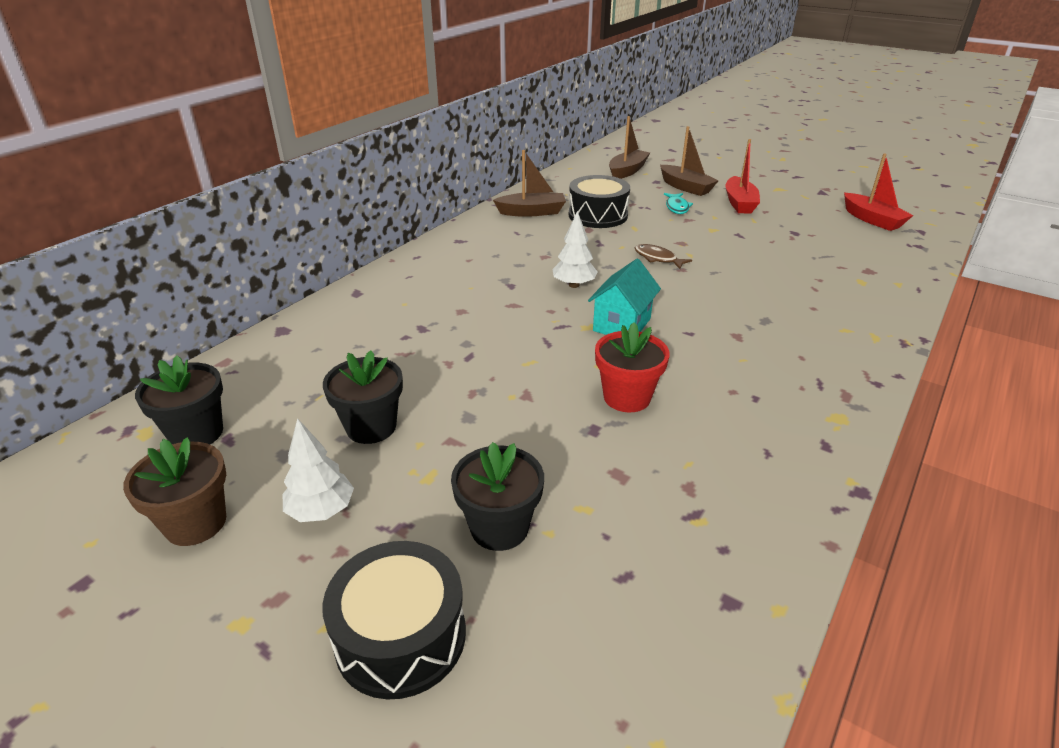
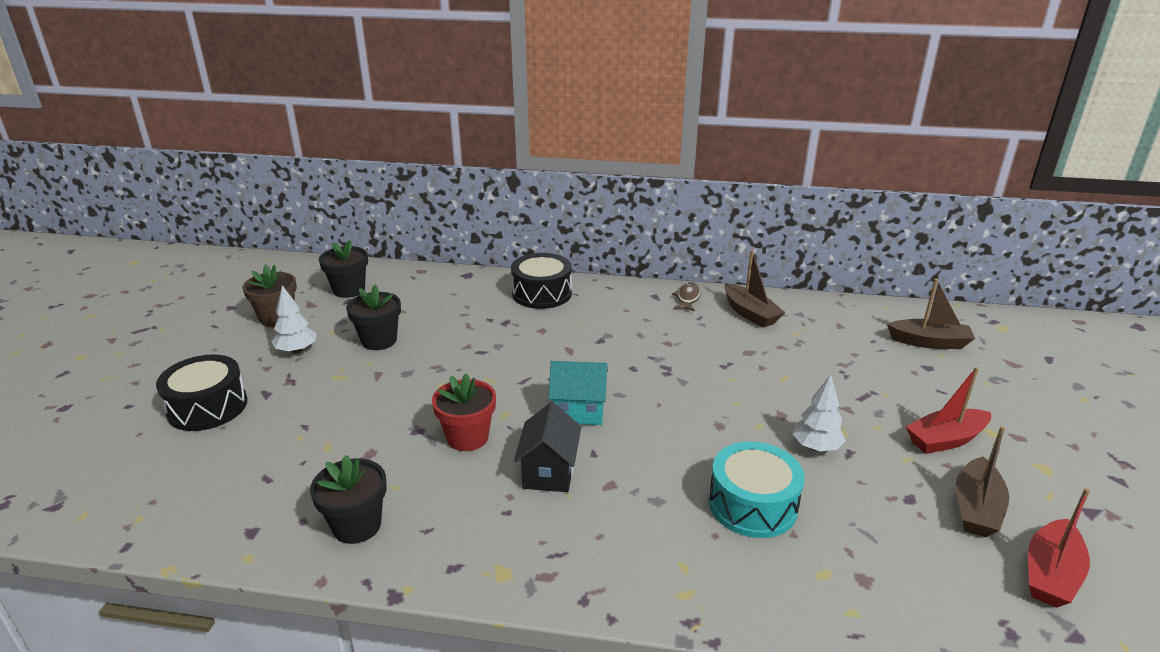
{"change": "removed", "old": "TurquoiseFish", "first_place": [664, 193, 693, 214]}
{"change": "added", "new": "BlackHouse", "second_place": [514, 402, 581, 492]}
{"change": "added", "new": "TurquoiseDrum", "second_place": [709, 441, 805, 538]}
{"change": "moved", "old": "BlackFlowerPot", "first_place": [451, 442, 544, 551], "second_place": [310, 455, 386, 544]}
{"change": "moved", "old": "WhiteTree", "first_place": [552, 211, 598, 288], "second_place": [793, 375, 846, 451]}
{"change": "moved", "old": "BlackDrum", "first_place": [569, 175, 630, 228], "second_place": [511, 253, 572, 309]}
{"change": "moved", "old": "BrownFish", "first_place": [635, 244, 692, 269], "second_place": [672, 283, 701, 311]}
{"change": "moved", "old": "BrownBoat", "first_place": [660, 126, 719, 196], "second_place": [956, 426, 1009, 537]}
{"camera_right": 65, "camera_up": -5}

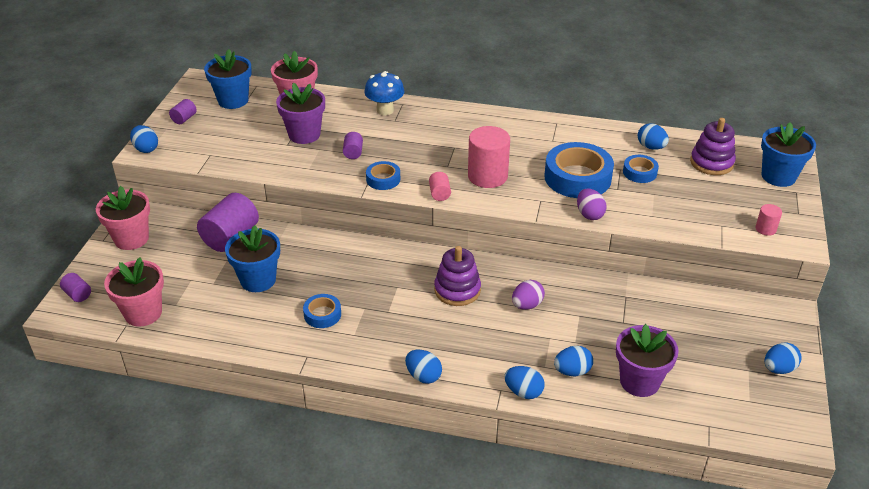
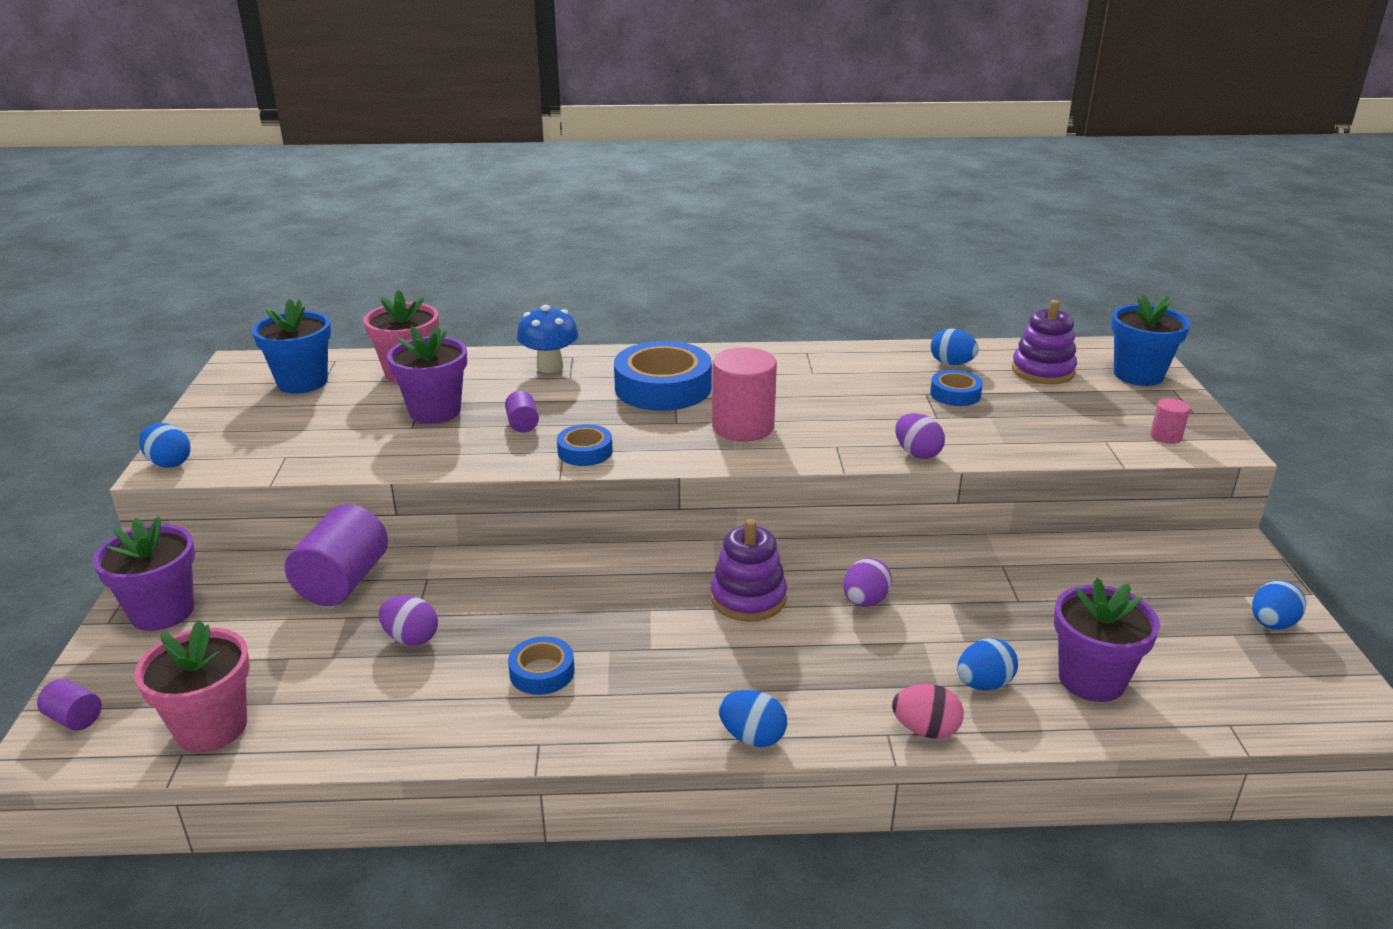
{"change": "removed", "old": "PurpleCylinder", "first_place": [169, 99, 197, 124]}
{"change": "removed", "old": "PinkCylinder", "first_place": [429, 172, 451, 201]}
{"change": "moved", "old": "BlueTape", "first_place": [544, 142, 614, 198], "second_place": [614, 341, 712, 411]}
{"change": "replaced", "old": "BlueFlowerPot", "new": "PurpleEgg", "first_place": [225, 225, 280, 292], "second_place": [378, 595, 438, 646]}
{"change": "recoloured", "old": "PinkFlowerPot", "new": "PurpleFlowerPot", "first_place": [96, 186, 150, 250], "second_place": [93, 516, 195, 631]}
{"change": "recoloured", "old": "BlueEgg", "new": "PinkEgg", "first_place": [504, 366, 545, 399], "second_place": [892, 684, 964, 739]}
{"camera_right": -15, "camera_up": -10}

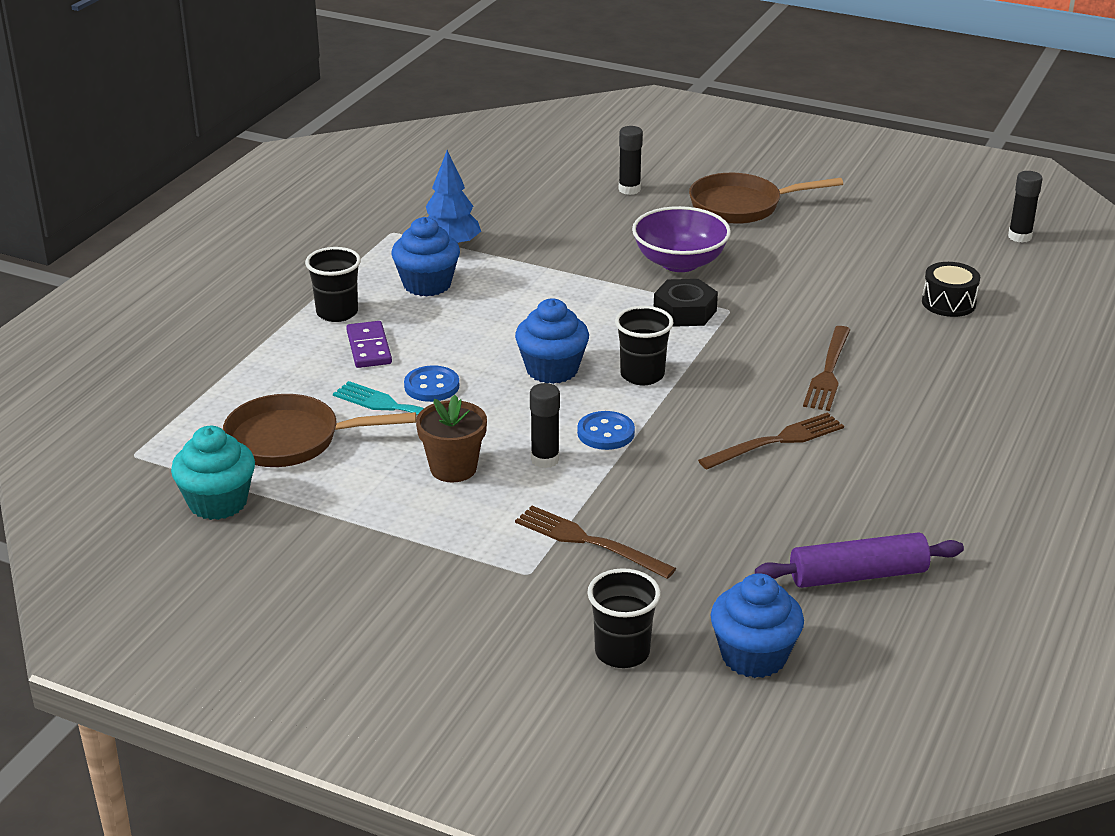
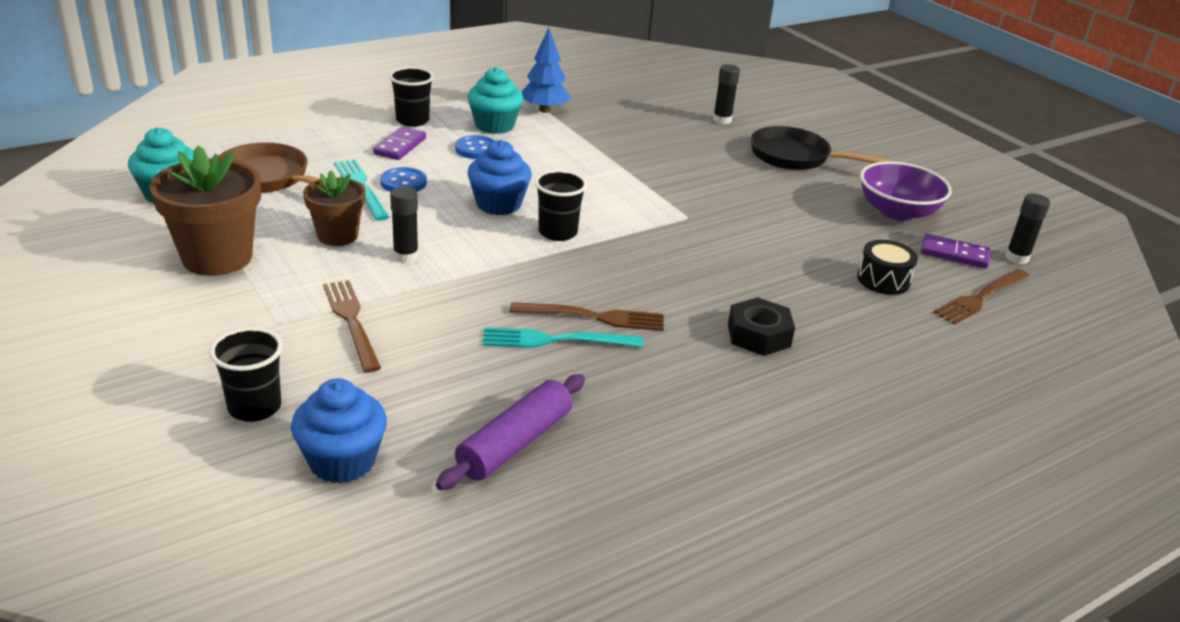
{"change": "added", "new": "BrownFlowerPot", "second_place": [149, 146, 261, 276]}
{"change": "added", "new": "TurquoiseFork", "second_place": [483, 327, 644, 348]}
{"change": "added", "new": "PurpleDomino", "second_place": [921, 234, 990, 268]}
{"change": "moved", "old": "BlueButton", "first_place": [577, 411, 635, 450], "second_place": [455, 135, 495, 159]}
{"change": "moved", "old": "PurpleBowl", "first_place": [632, 206, 731, 272], "second_place": [860, 161, 952, 221]}
{"change": "moved", "old": "BlackNut", "first_place": [654, 279, 718, 327], "second_place": [728, 297, 795, 356]}
{"change": "moved", "old": "BrownFork", "first_place": [803, 326, 851, 411], "second_place": [933, 269, 1029, 325]}
{"change": "recoloured", "old": "BlueCupcake", "new": "TurquoiseCupcake", "first_place": [392, 217, 460, 297], "second_place": [467, 67, 523, 134]}
{"change": "recoloured", "old": "BrownPan", "new": "BlackPan", "first_place": [689, 173, 843, 224], "second_place": [751, 126, 890, 170]}
{"change": "turned", "old": "PurpleRollingPin", "first_place": [755, 533, 964, 588], "second_place": [436, 374, 585, 490], "degrees": -75}
{"camera_right": 30, "camera_up": 0}

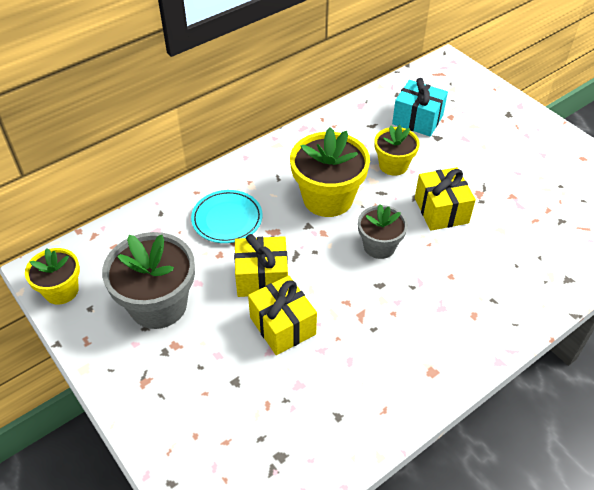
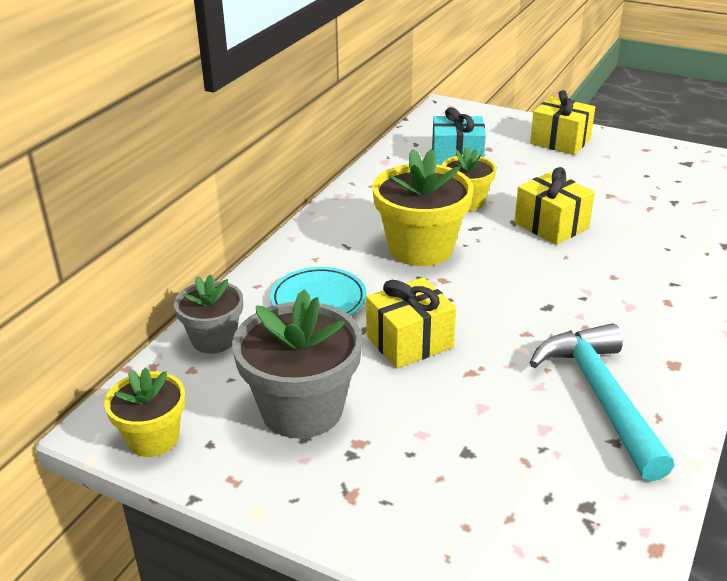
{"change": "added", "new": "TurquoiseHammer", "second_place": [530, 323, 674, 481]}
{"change": "moved", "old": "YellowGift", "first_place": [248, 275, 317, 355], "second_place": [530, 90, 595, 155]}
{"change": "moved", "old": "GreyFlowerPot", "first_place": [358, 204, 408, 259], "second_place": [174, 275, 243, 354]}
{"camera_right": -25, "camera_up": -15}

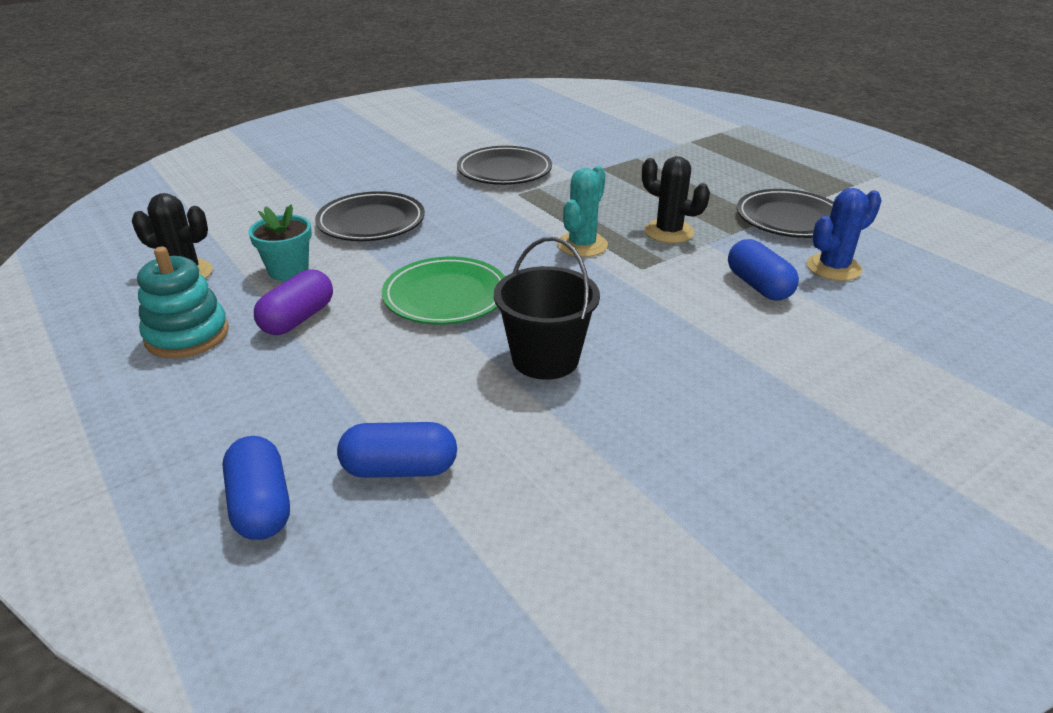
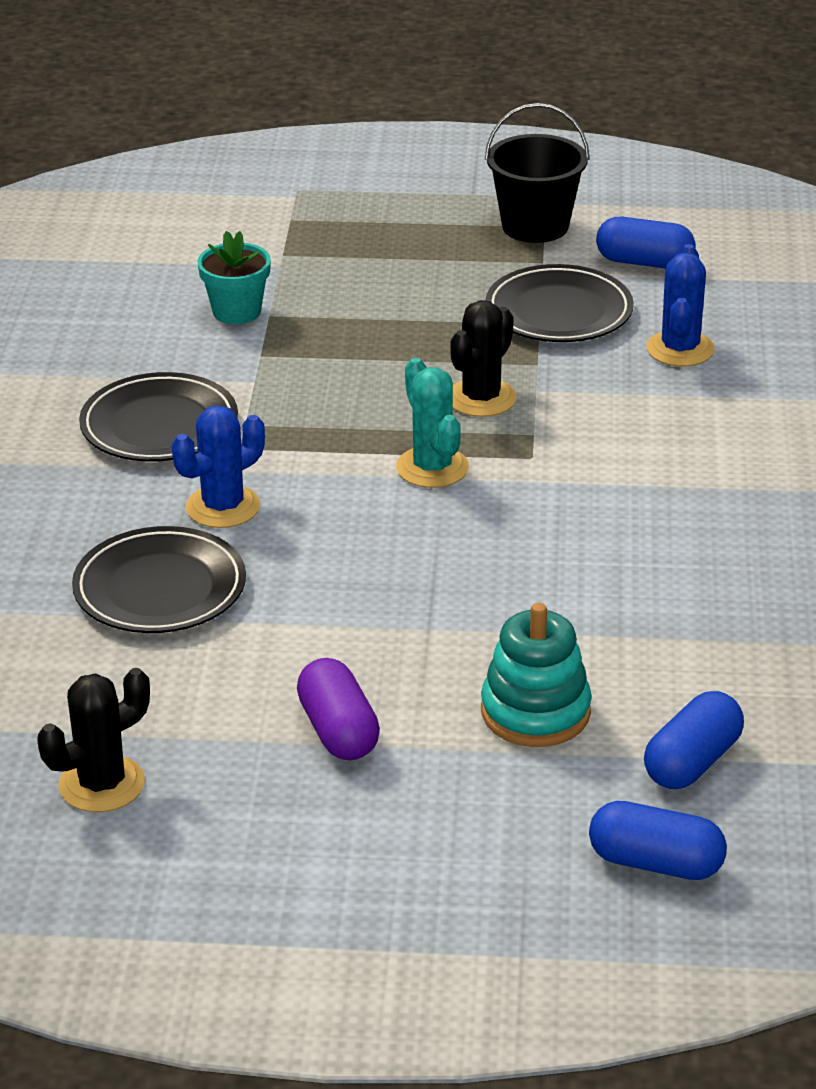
{"change": "removed", "old": "GreenPlate", "first_place": [382, 257, 505, 324]}
{"change": "added", "new": "BlueCactus", "second_place": [172, 405, 265, 528]}
{"change": "moved", "old": "TurquoiseStackingToy", "first_place": [137, 247, 229, 358], "second_place": [481, 603, 592, 747]}
{"change": "moved", "old": "TurquoiseFlowerPot", "first_place": [248, 205, 312, 281], "second_place": [197, 231, 271, 324]}
{"change": "moved", "old": "BlackBucket", "first_place": [494, 237, 600, 380], "second_place": [485, 103, 590, 243]}
{"change": "moved", "old": "BlueCapsule", "first_place": [728, 239, 799, 301], "second_place": [596, 217, 696, 269]}
{"change": "turned", "old": "BlackCactus", "first_place": [642, 156, 710, 243], "second_place": [450, 300, 517, 417], "degrees": -45}
{"camera_right": -50, "camera_up": 0}

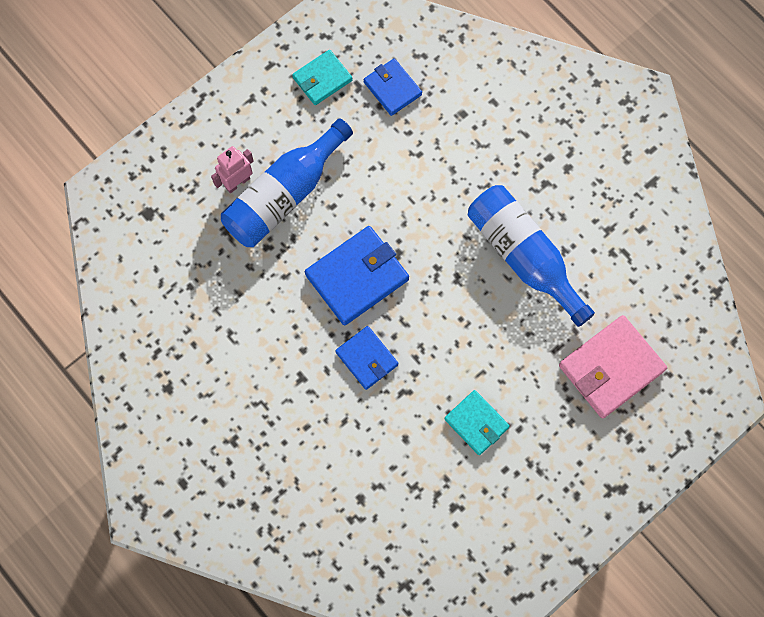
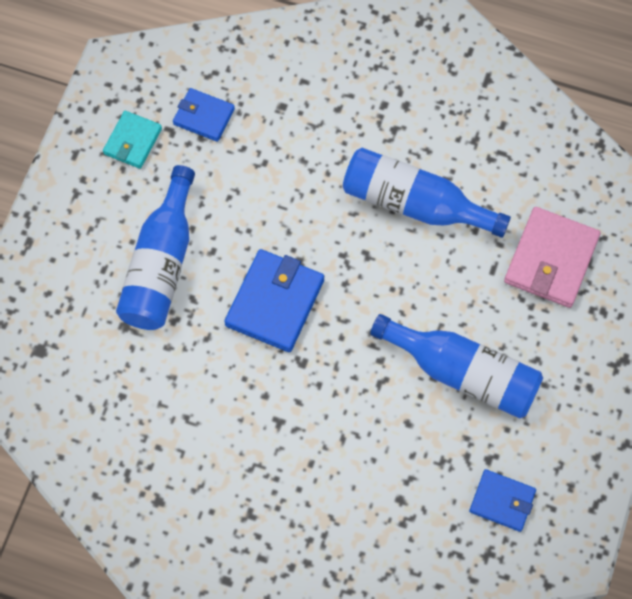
{"change": "removed", "old": "PinkRobot", "first_place": [211, 146, 254, 193]}
{"change": "moved", "old": "BlueWallet", "first_place": [335, 326, 398, 390], "second_place": [469, 469, 536, 532]}
{"change": "replaced", "old": "TurquoiseWallet", "new": "BlueBottle", "first_place": [444, 390, 510, 455], "second_place": [370, 314, 543, 419]}
{"camera_right": -30, "camera_up": -5}

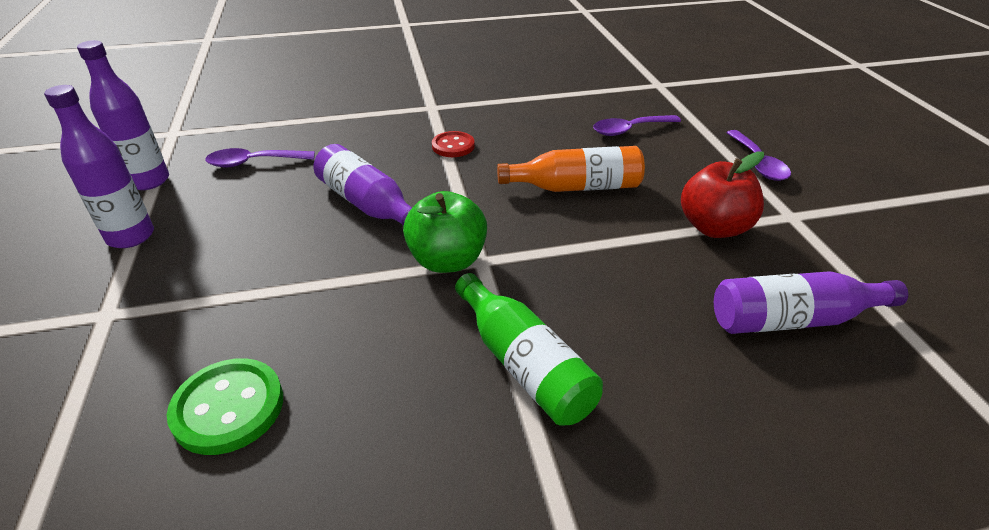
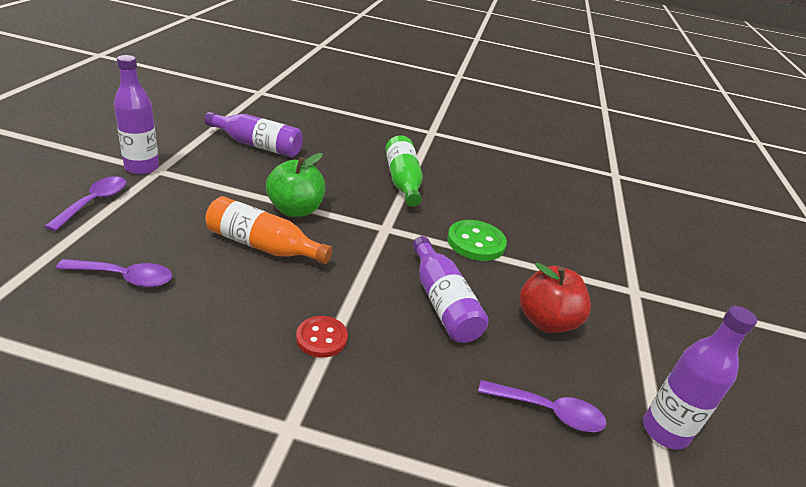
{"change": "moved", "old": "PurpleBottle", "first_place": [44, 85, 154, 248], "second_place": [114, 55, 159, 175]}
{"change": "moved", "old": "GreenButton", "first_place": [167, 358, 283, 455], "second_place": [447, 220, 507, 261]}
{"change": "moved", "old": "GreenApple", "first_place": [403, 191, 487, 273], "second_place": [266, 153, 325, 217]}
{"change": "moved", "old": "RedApple", "first_place": [681, 151, 764, 238], "second_place": [520, 263, 591, 333]}
{"camera_right": -160, "camera_up": -5}

